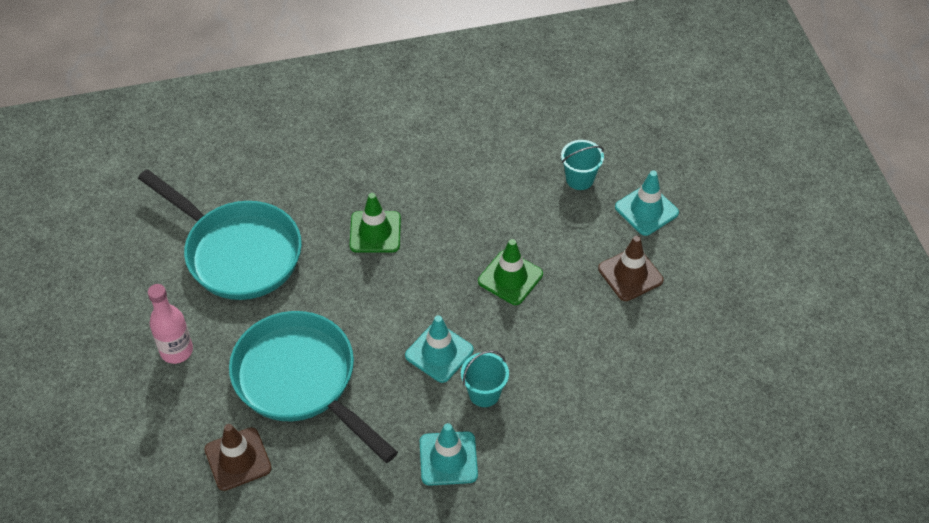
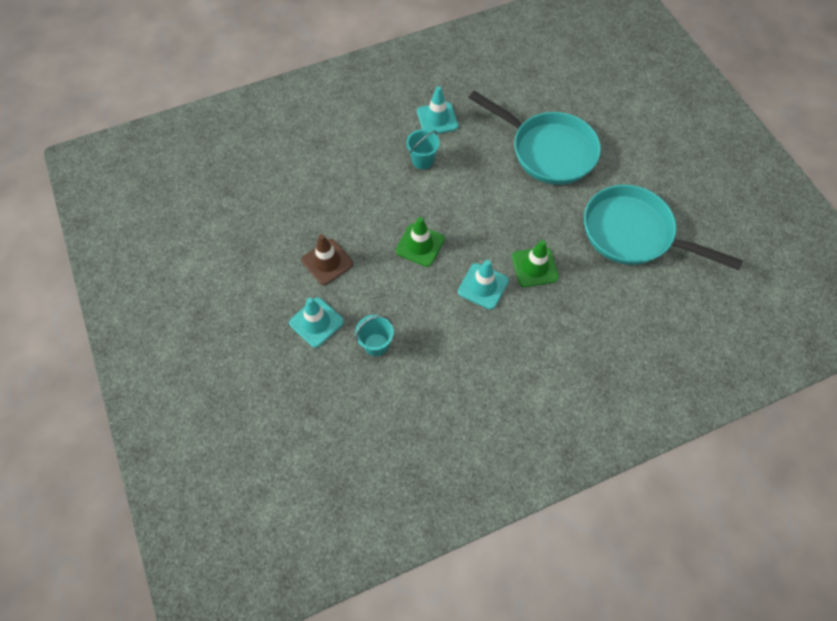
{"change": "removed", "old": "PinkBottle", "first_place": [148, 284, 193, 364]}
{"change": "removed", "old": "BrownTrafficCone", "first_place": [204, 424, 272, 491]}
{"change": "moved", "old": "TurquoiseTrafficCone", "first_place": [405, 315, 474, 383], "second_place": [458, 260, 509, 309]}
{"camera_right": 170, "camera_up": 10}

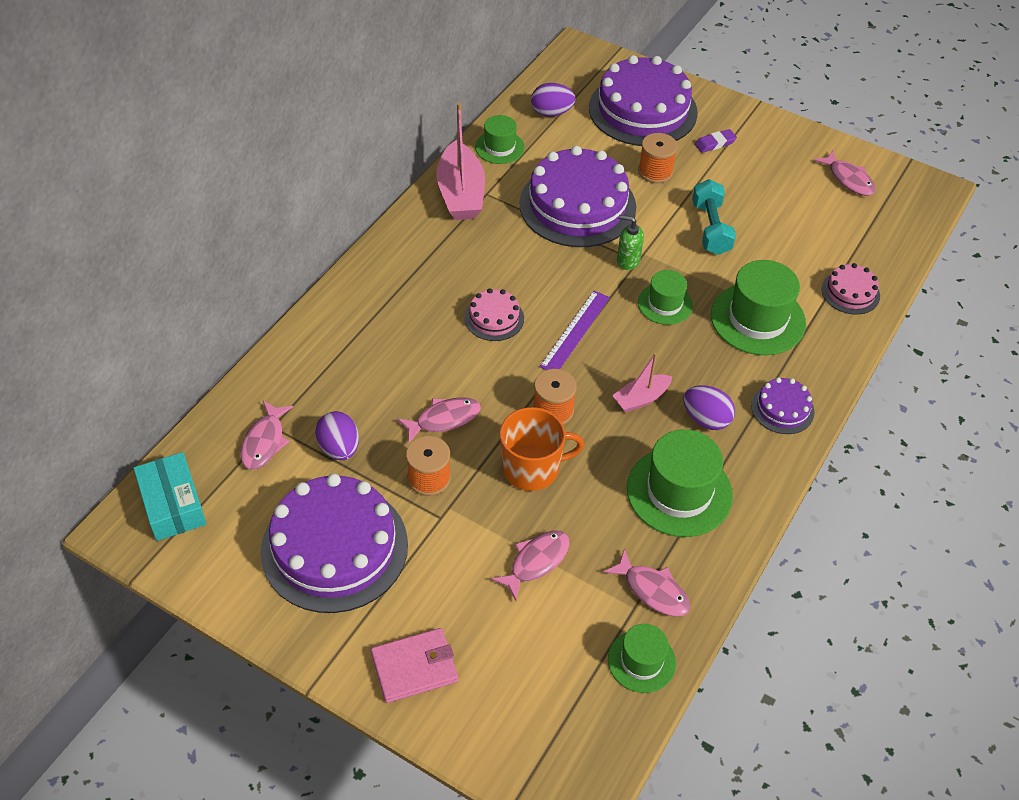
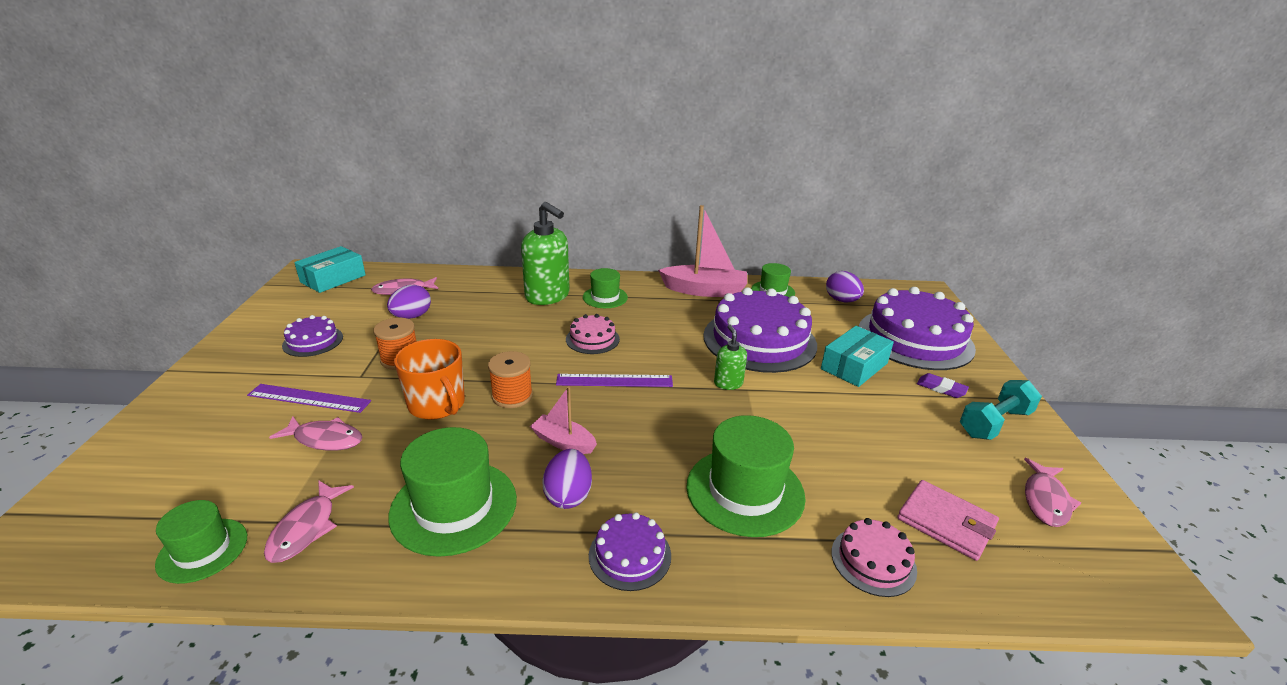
{"change": "removed", "old": "PinkFish", "first_place": [397, 397, 481, 443]}
{"change": "added", "new": "PurpleRuler", "second_place": [247, 384, 371, 413]}
{"change": "added", "new": "GreenSoapDispenser", "second_place": [521, 202, 570, 305]}
{"change": "moved", "old": "PinkWallet", "first_place": [371, 628, 458, 703], "second_place": [897, 480, 999, 561]}
{"change": "moved", "old": "GreenHat", "first_place": [638, 270, 693, 325], "second_place": [583, 268, 628, 308]}
{"change": "moved", "old": "TurquoiseDumbbell", "first_place": [692, 179, 736, 255], "second_place": [960, 380, 1042, 440]}
{"change": "replaced", "old": "OrangeSpool", "new": "TurquoiseBox", "first_place": [638, 133, 678, 183], "second_place": [821, 326, 894, 387]}
{"change": "turned", "old": "PinkBoat", "first_place": [436, 102, 485, 220], "second_place": [658, 205, 747, 297], "degrees": -135}
{"change": "resized", "old": "PurpleCake", "first_place": [261, 474, 408, 613], "second_place": [282, 315, 343, 357], "factor": 0.47}
{"camera_right": 60, "camera_up": -20}

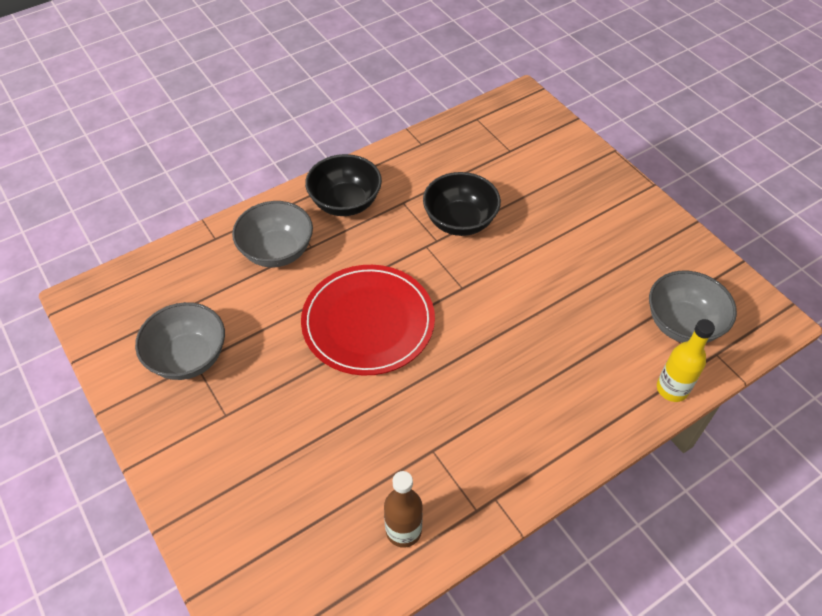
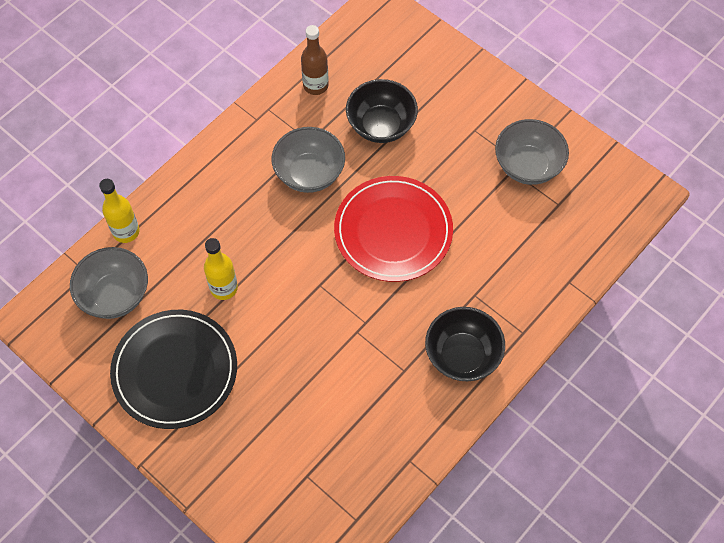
{"change": "added", "new": "BlackPlate", "second_place": [110, 310, 237, 429]}
{"change": "added", "new": "YellowBottle", "second_place": [204, 238, 238, 300]}
{"change": "moved", "old": "GreyBowl", "first_place": [232, 201, 313, 267], "second_place": [272, 127, 345, 193]}
{"change": "moved", "old": "BlackBowl", "first_place": [423, 172, 501, 236], "second_place": [346, 79, 418, 143]}
{"camera_right": 165, "camera_up": 10}

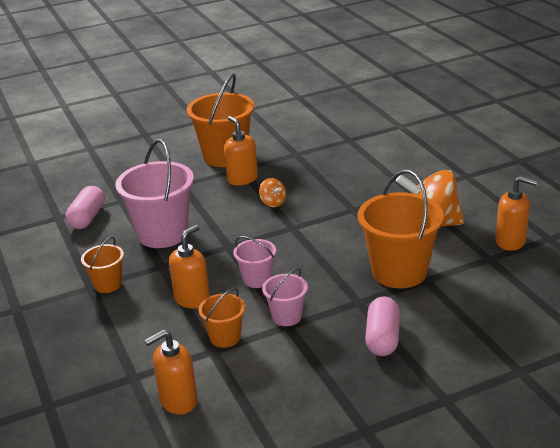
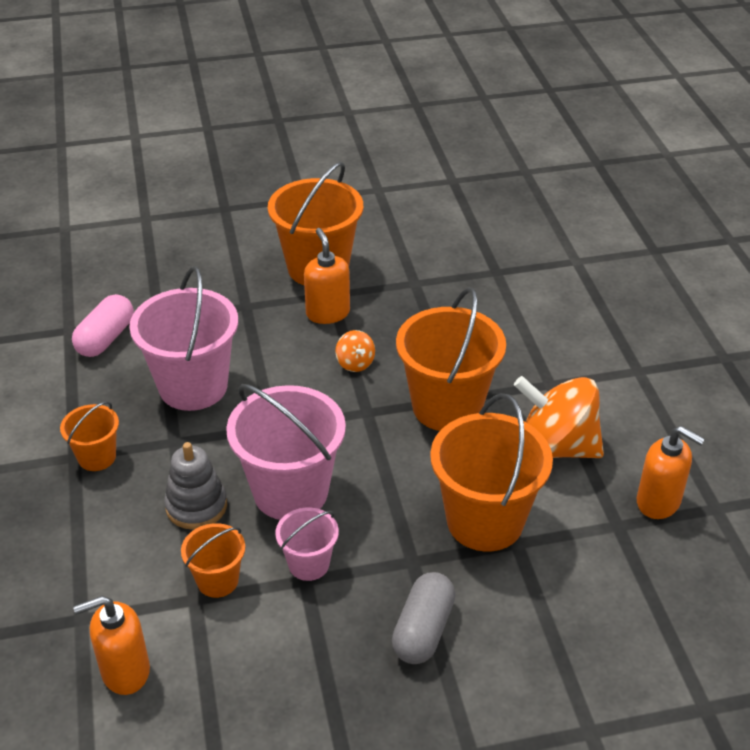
{"change": "added", "new": "OrangeBucket", "second_place": [396, 287, 506, 431]}
{"change": "replaced", "old": "OrangeSoapDispenser", "new": "GreyStackingToy", "first_place": [169, 225, 210, 309], "second_place": [164, 442, 227, 530]}
{"change": "recoloured", "old": "PinkCapsule", "new": "GreyCapsule", "first_place": [365, 297, 400, 356], "second_place": [392, 572, 456, 664]}
{"change": "resized", "old": "PinkBucket", "first_place": [233, 236, 276, 288], "second_place": [226, 384, 346, 520], "factor": 1.94}
{"camera_right": 10, "camera_up": 10}

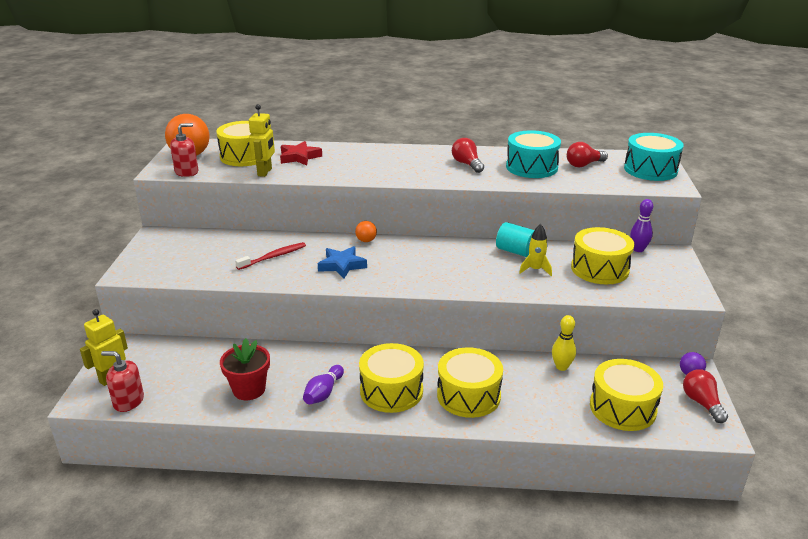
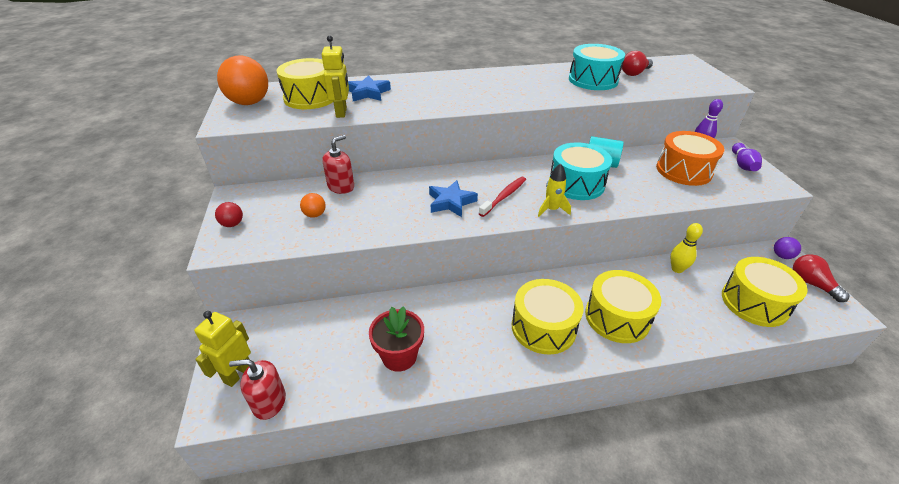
{"change": "removed", "old": "RedLightBulb", "first_place": [452, 138, 484, 173]}
{"change": "added", "new": "RedBall", "second_place": [215, 202, 243, 227]}
{"change": "moved", "old": "RedSoapDispenser", "first_place": [170, 123, 198, 177], "second_place": [322, 135, 354, 194]}
{"change": "moved", "old": "RedToothbrush", "first_place": [235, 242, 306, 270], "second_place": [478, 177, 526, 217]}
{"change": "moved", "old": "PurpleBowlingPin", "first_place": [303, 365, 344, 404], "second_place": [732, 143, 762, 171]}
{"change": "moved", "old": "OrangeBall", "first_place": [355, 221, 377, 242], "second_place": [300, 193, 326, 218]}
{"change": "moved", "old": "YellowRocket", "first_place": [519, 224, 552, 276], "second_place": [538, 163, 571, 217]}
{"change": "moved", "old": "TurquoiseDrum", "first_place": [624, 133, 684, 181], "second_place": [550, 142, 612, 200]}
{"change": "recoloured", "old": "RedStar", "new": "BlueStar", "first_place": [280, 141, 322, 166], "second_place": [348, 75, 391, 101]}
{"change": "recoloured", "old": "YellowDrum", "new": "OrangeDrum", "first_place": [571, 227, 634, 284], "second_place": [656, 131, 724, 186]}
{"camera_right": -15, "camera_up": 10}

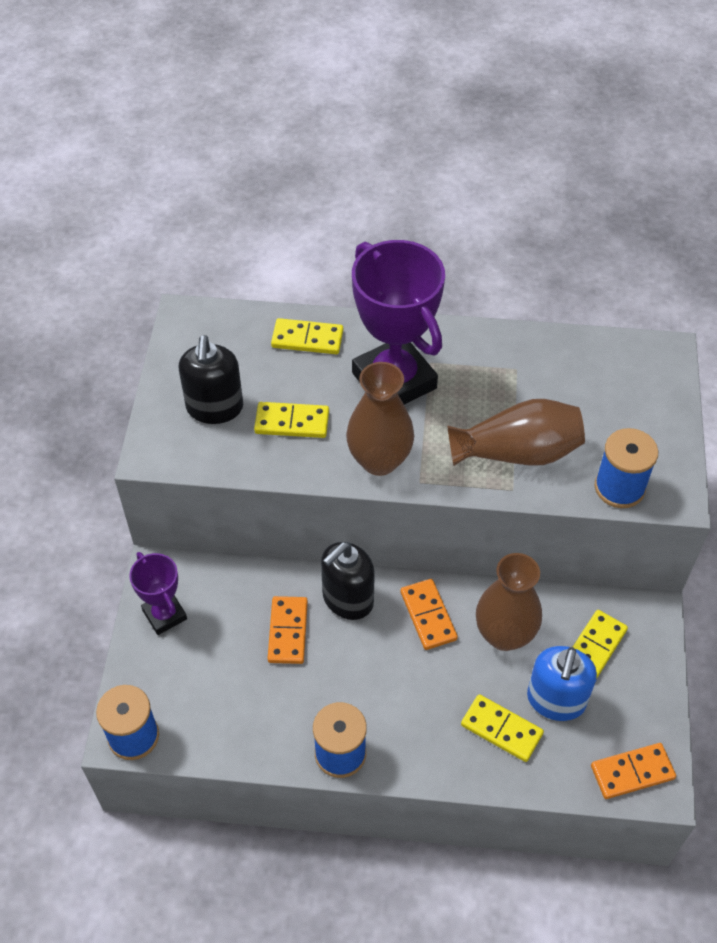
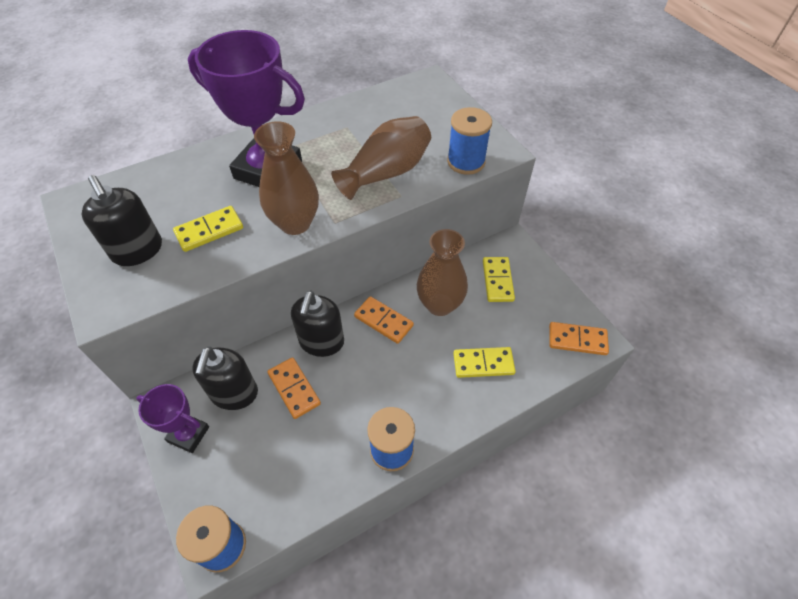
{"change": "removed", "old": "YellowDomino", "first_place": [271, 318, 343, 354]}
{"change": "removed", "old": "BlueSoapDispenser", "first_place": [527, 646, 597, 721]}
{"change": "added", "new": "BlackSoapDispenser", "second_place": [192, 346, 258, 410]}
{"change": "turned", "old": "OrangeDomino", "first_place": [591, 743, 676, 799], "second_place": [549, 322, 609, 355], "degrees": 60}
{"camera_right": -35, "camera_up": 0}

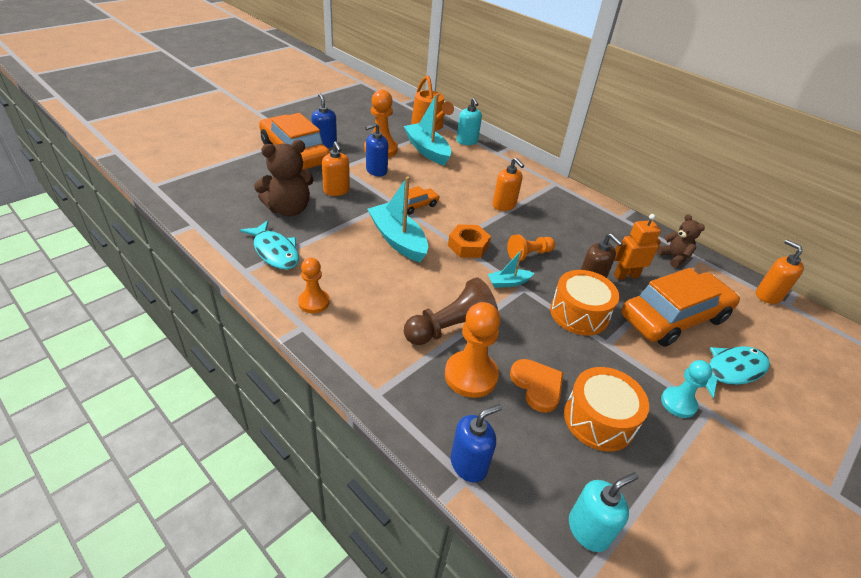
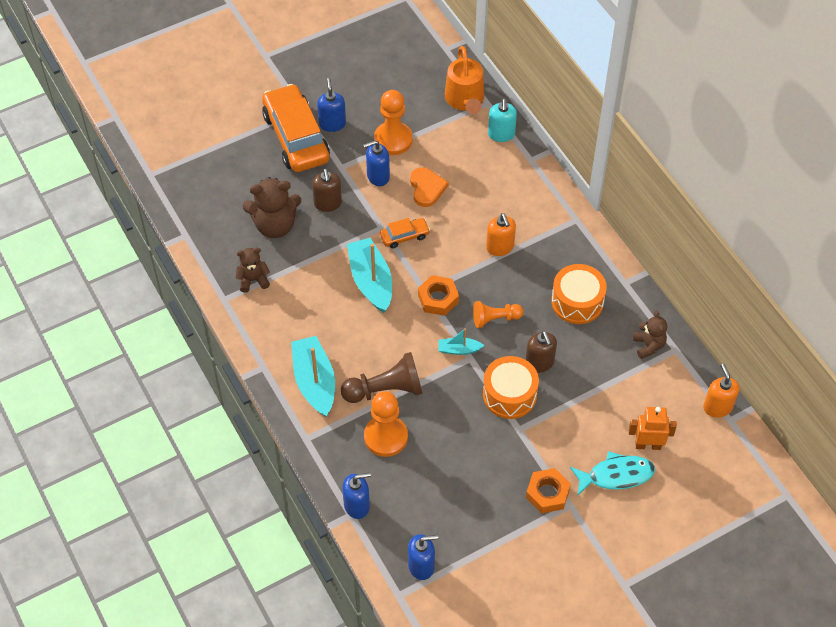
{"change": "removed", "old": "OrangePawn", "first_place": [298, 258, 330, 313]}
{"change": "removed", "old": "OrangeCar", "first_place": [621, 268, 740, 347]}
{"change": "moved", "old": "TurquoiseBoat", "first_place": [404, 93, 451, 166], "second_place": [291, 336, 335, 417]}
{"change": "moved", "old": "OrangeHeart", "first_place": [510, 359, 563, 413], "second_place": [410, 167, 449, 207]}
{"change": "moved", "old": "OrangeDrum", "first_place": [564, 367, 649, 452], "second_place": [551, 264, 607, 324]}
{"change": "moved", "old": "OrangeRobot", "first_place": [614, 214, 661, 280], "second_place": [629, 407, 677, 450]}
{"change": "replaced", "old": "TurquoiseFish", "new": "BrownTeddyBear", "first_place": [240, 220, 299, 270], "second_place": [235, 248, 270, 293]}
{"change": "replaced", "old": "TurquoisePawn", "new": "OrangeNut", "first_place": [661, 360, 712, 418], "second_place": [526, 468, 571, 514]}
{"change": "recoloured", "old": "OrangeSoapDispenser", "new": "BrownSoapDispenser", "first_place": [322, 141, 350, 196], "second_place": [312, 169, 342, 212]}
{"change": "recoloured", "old": "TurquoiseSoapDispenser", "new": "BlueSoapDispenser", "first_place": [569, 472, 638, 552], "second_place": [408, 534, 438, 580]}
{"camera_right": 20, "camera_up": 15}

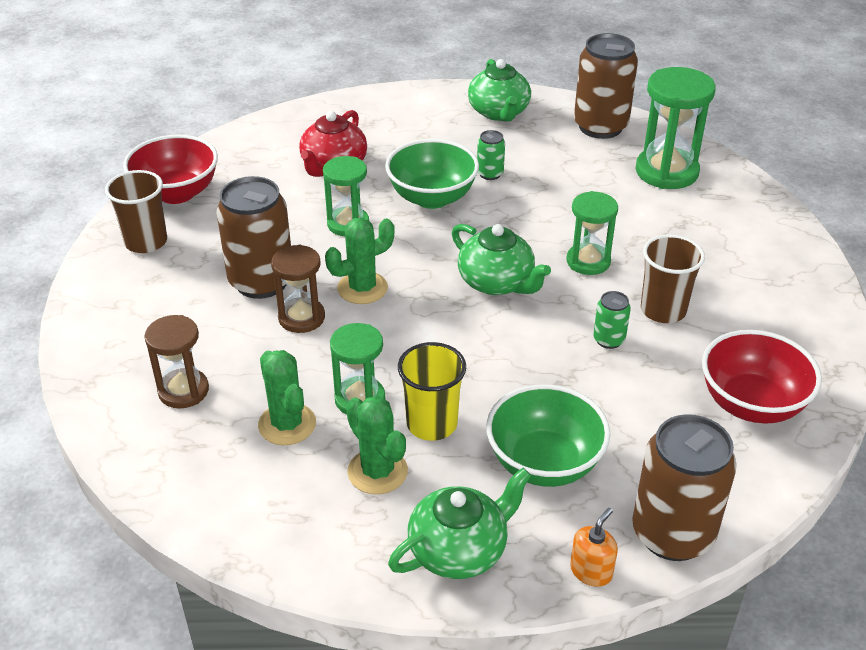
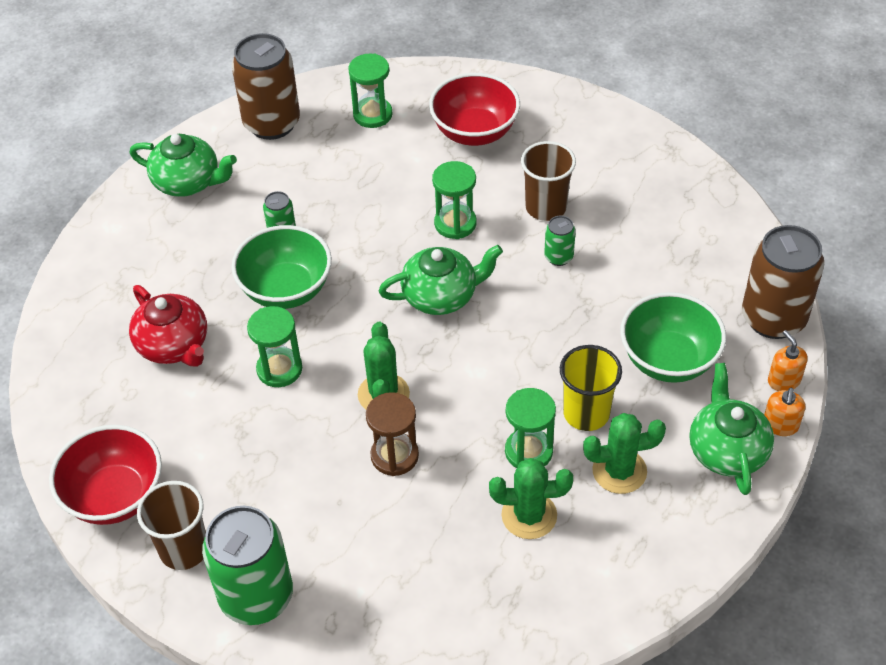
{"change": "removed", "old": "BrownHourglass", "first_place": [144, 315, 209, 408]}
{"change": "removed", "old": "BrownCan", "first_place": [217, 176, 291, 299]}
{"change": "added", "new": "GreenCan", "second_place": [202, 506, 293, 625]}
{"change": "added", "new": "OrangeSoapDispenser", "second_place": [764, 388, 805, 436]}
{"change": "moved", "old": "RedBowl", "first_place": [702, 330, 822, 424], "second_place": [429, 73, 520, 146]}
{"change": "resized", "old": "GreenHourglass", "first_place": [636, 67, 716, 189], "second_place": [348, 53, 393, 128], "factor": 0.63}
{"camera_right": -60, "camera_up": 10}

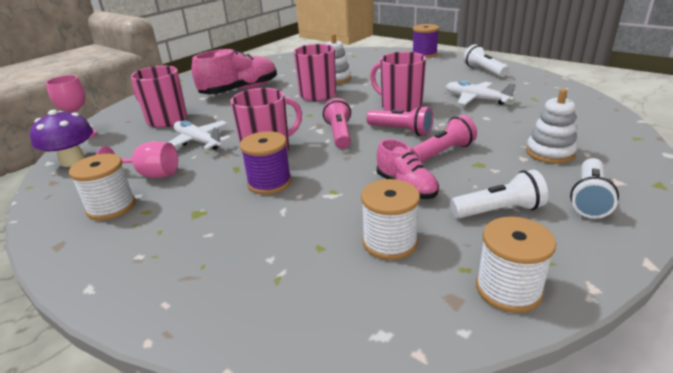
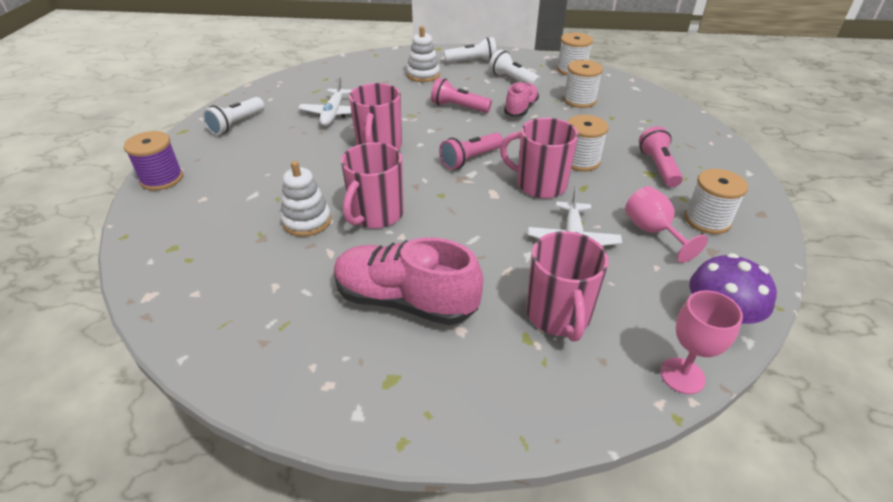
{"change": "moved", "old": "PinkFlashlight", "first_place": [366, 105, 433, 136], "second_place": [639, 126, 683, 187]}
{"change": "recoloured", "old": "PurpleSpool", "new": "WhiteSpool", "first_place": [240, 131, 292, 195], "second_place": [568, 115, 608, 172]}
{"camera_right": -125, "camera_up": 10}

